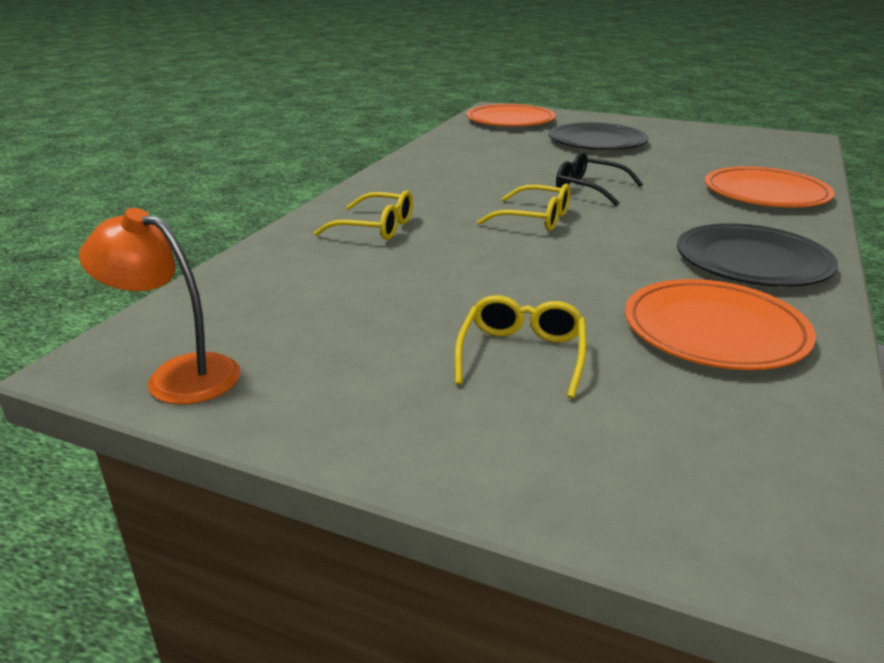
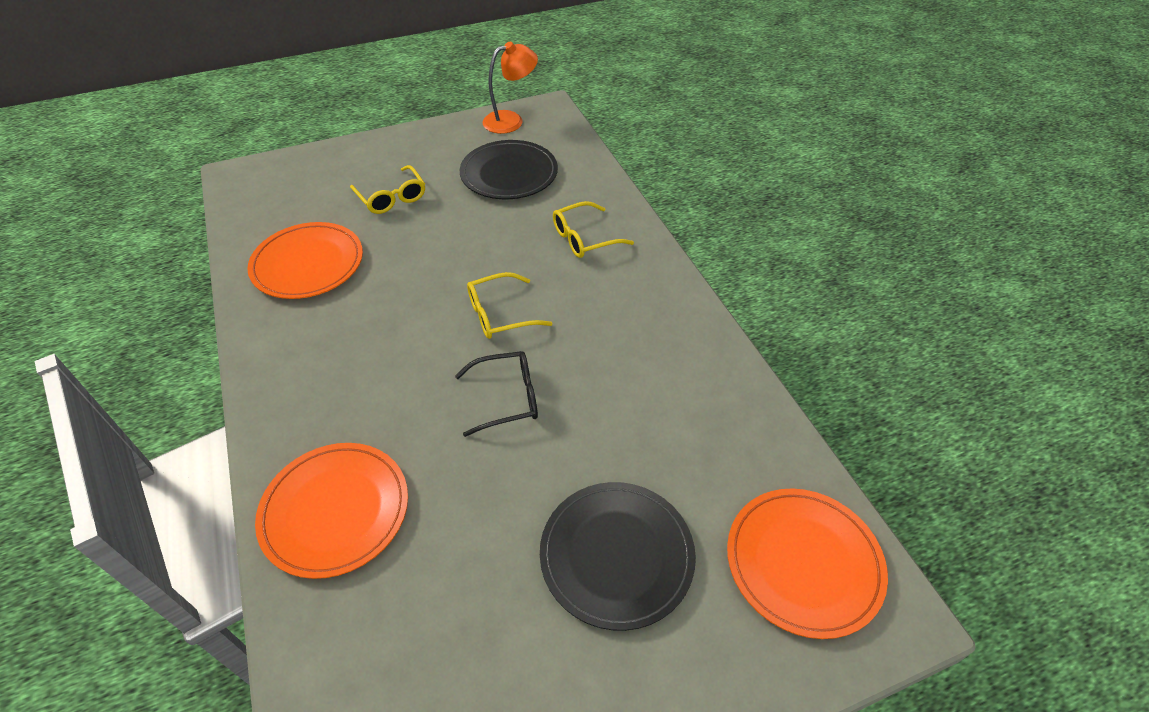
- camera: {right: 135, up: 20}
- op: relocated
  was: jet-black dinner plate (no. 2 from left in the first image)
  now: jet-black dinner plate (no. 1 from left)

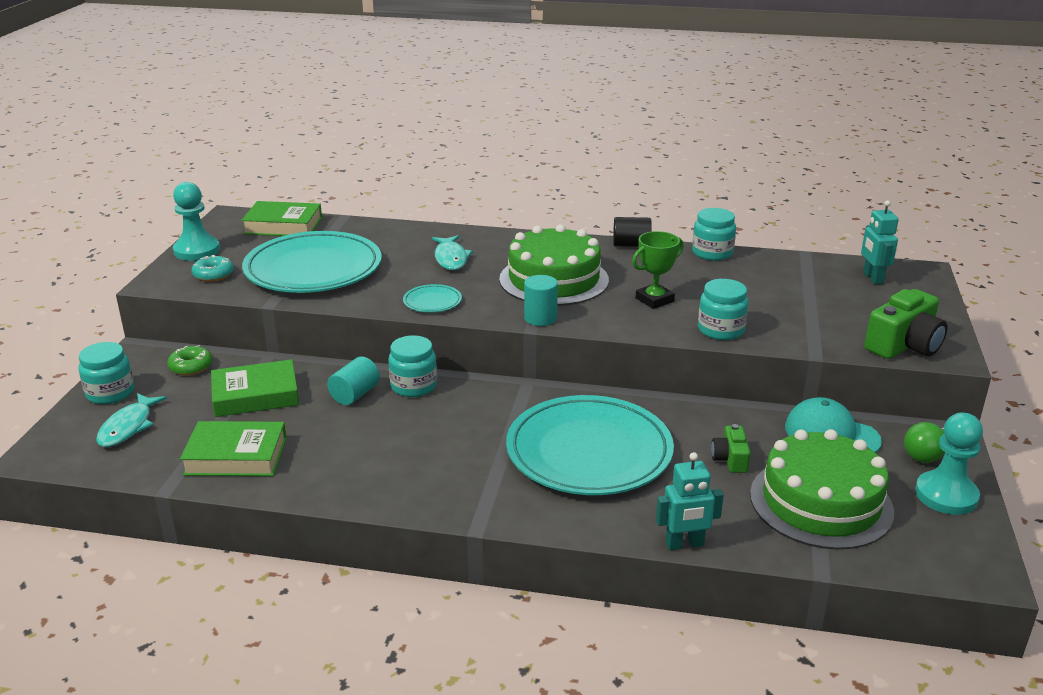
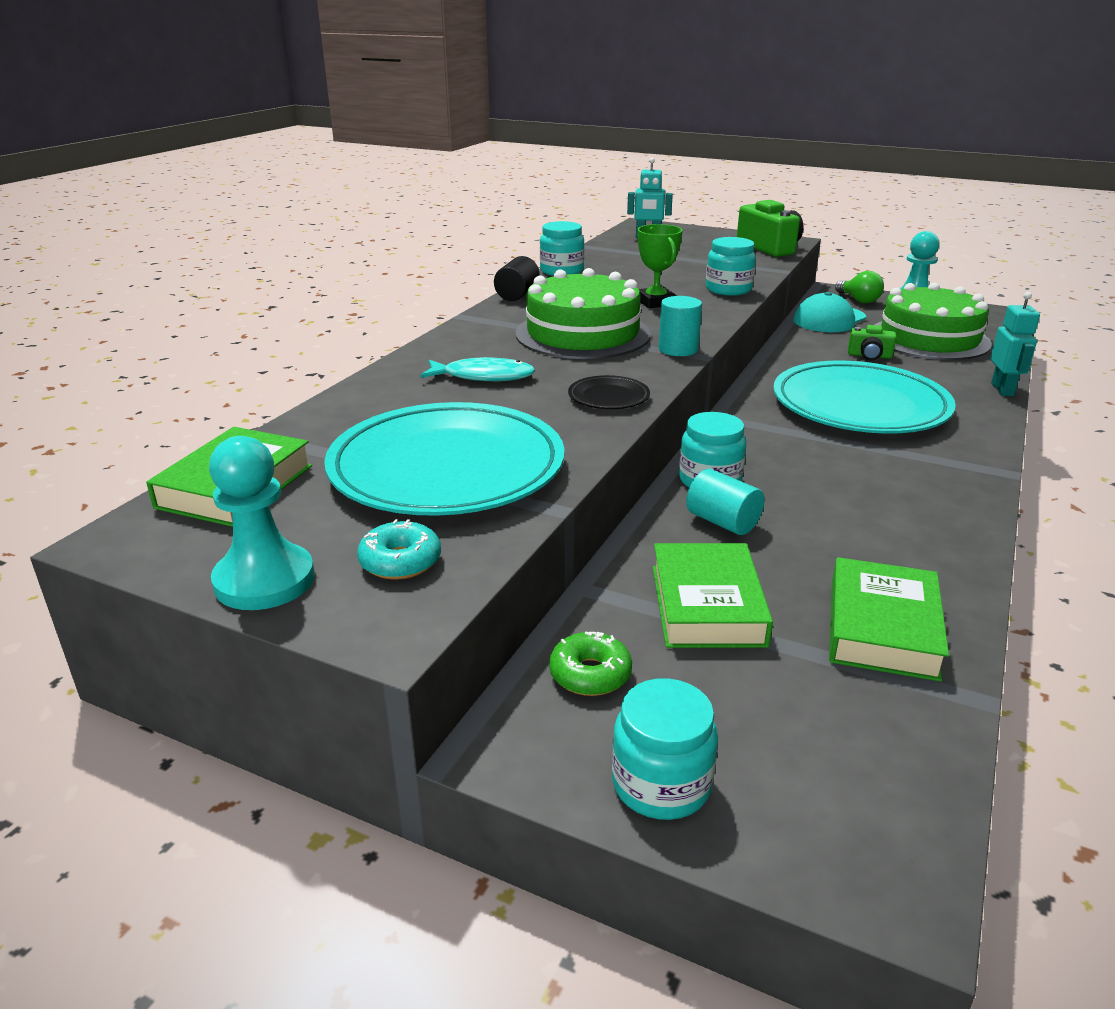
- camera: {right: -75, up: 0}
- op: colour
  was: aqua dinner plate (no. 2 from left)
  now: jet-black dinner plate
- op: missing
  was: aqua fish figure (no. 1 from left)

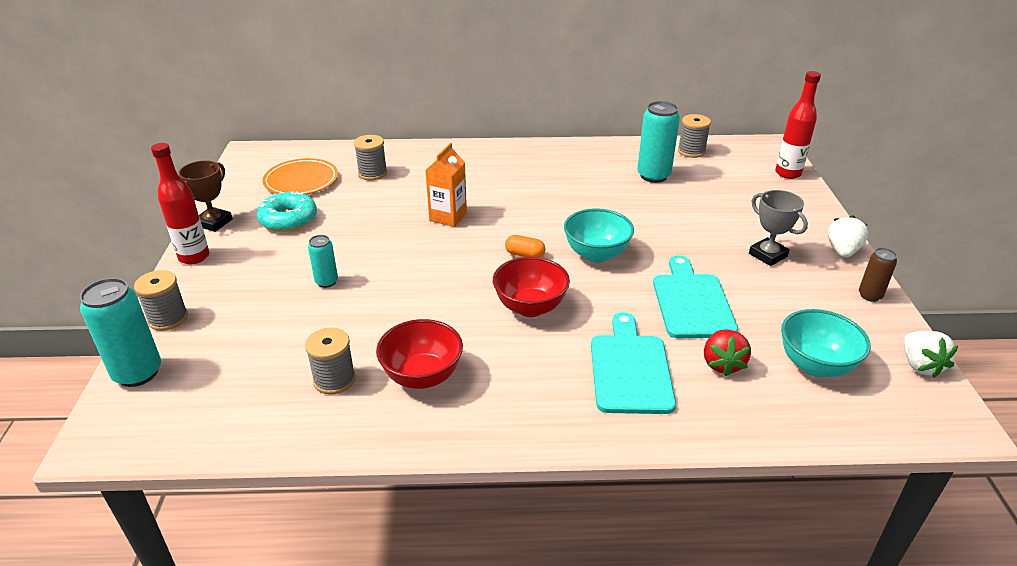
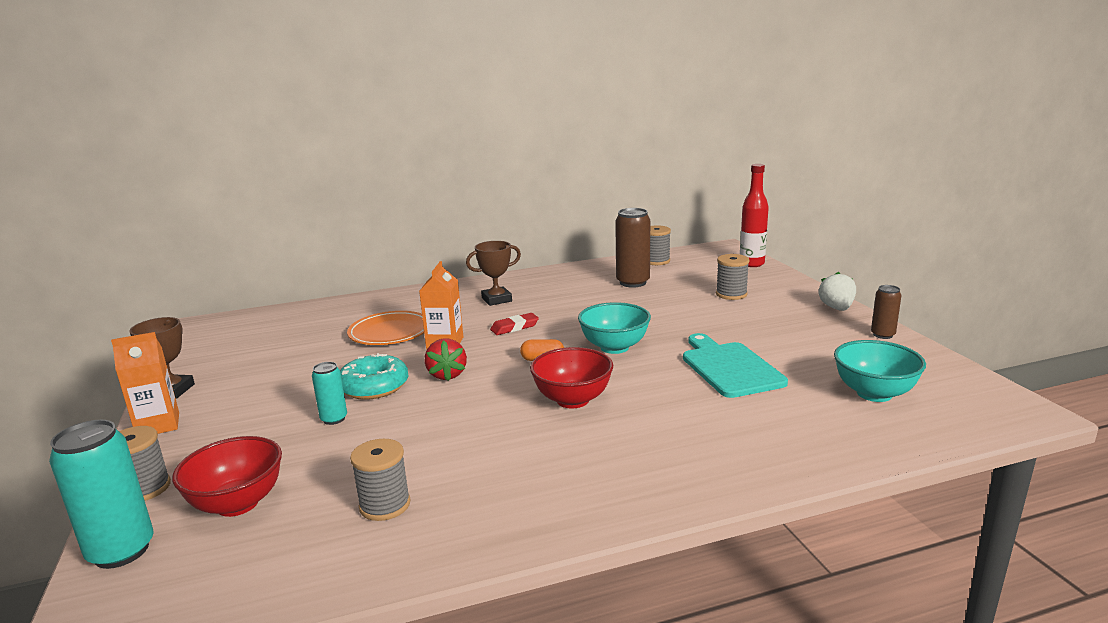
- camera: {right: -15, up: -15}
- op: exchanged
  was: scarlet flask (no. 1 from left)
  now: orange juice carton (no. 1 from left)
- op: relocated
  was: scarlet bowl (no. 1 from left)
- op: relocated
  was: aqua glazed donut
- op: relocated
  was: orange dinner plate
- op: relocated
  was: scarlet berry
- op: appeared
  now: dark brown prize cup (no. 2 from left)
- op: appeared
  now: scarlet eraser
- op: colour
  was: aqua can (no. 3 from left)
  now: dark brown can (no. 1 from left)
- op: relocated
  was: gray spool (no. 3 from left in the first image)
  now: gray spool (no. 4 from left)
- op: missing
  was: aqua cutting board (no. 1 from left)
- op: missing
  was: gray prize cup
- op: missing
  was: pure white berry (no. 2 from left)

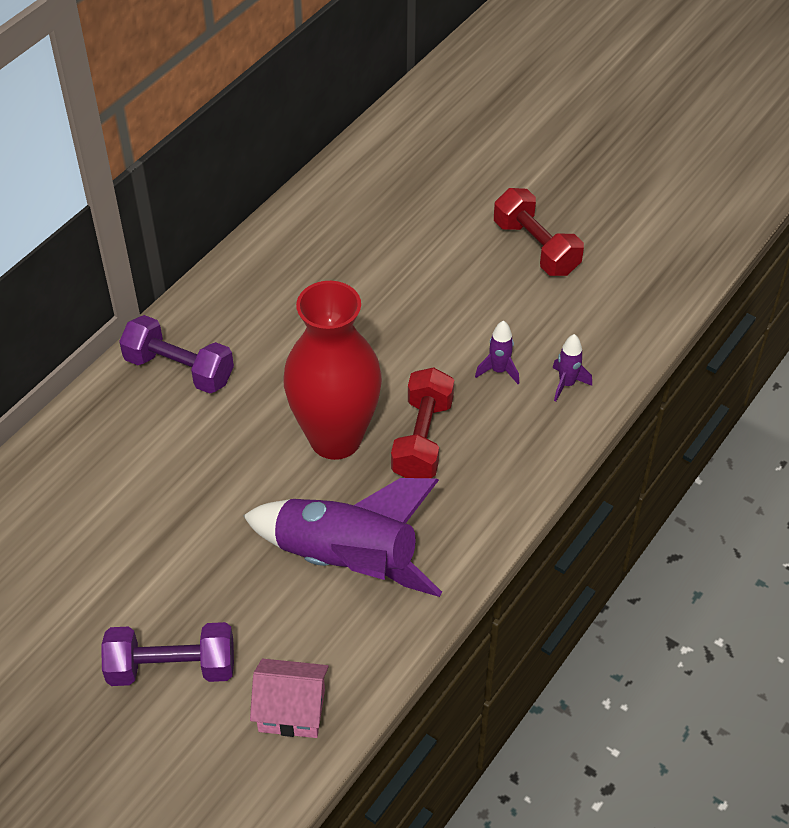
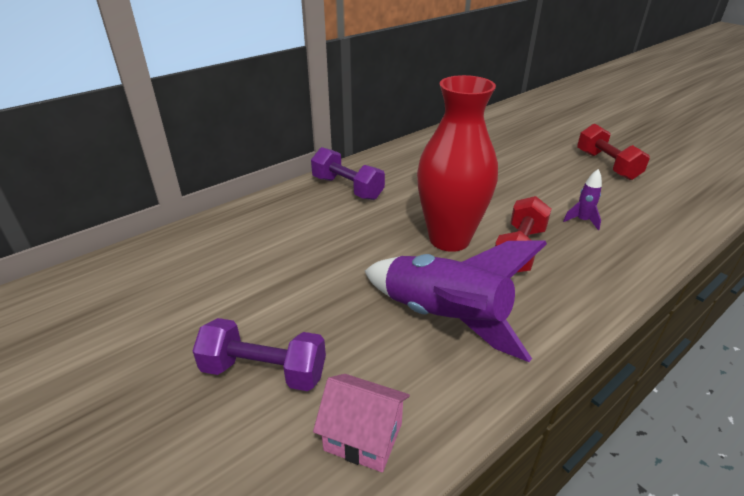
- camera: {right: 15, up: -15}
- op: missing
  was: purple spaceship (no. 3 from left)

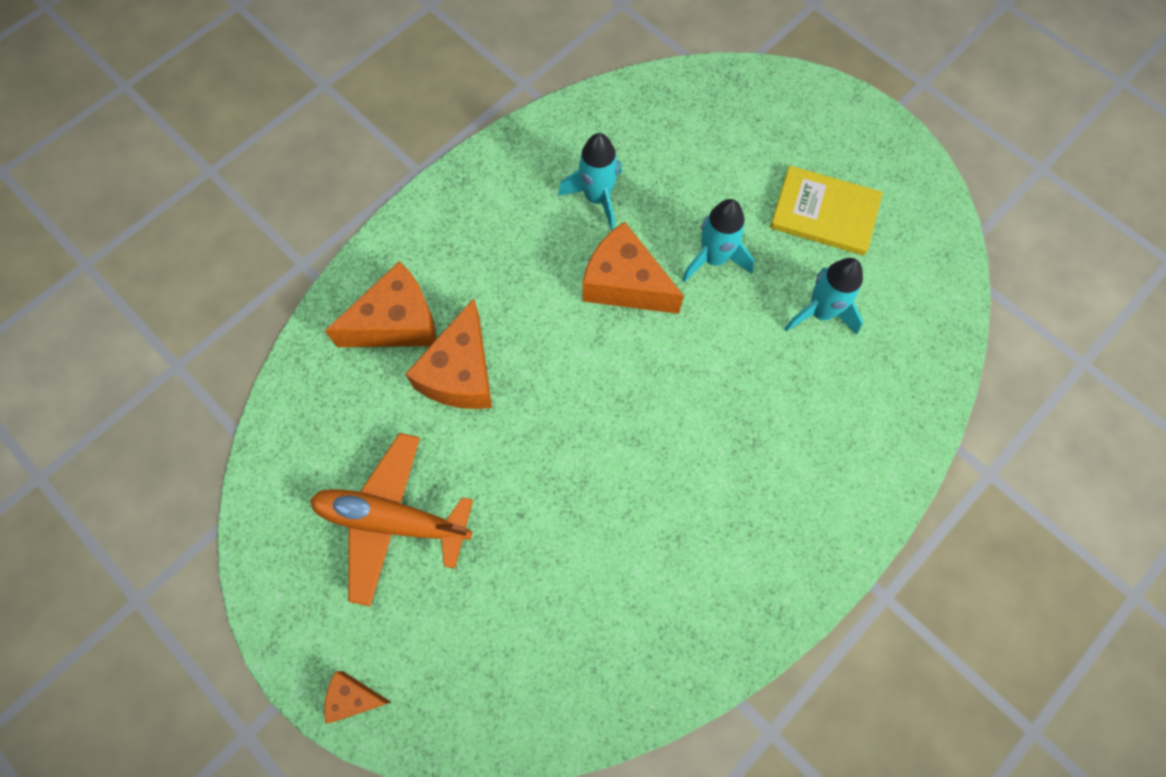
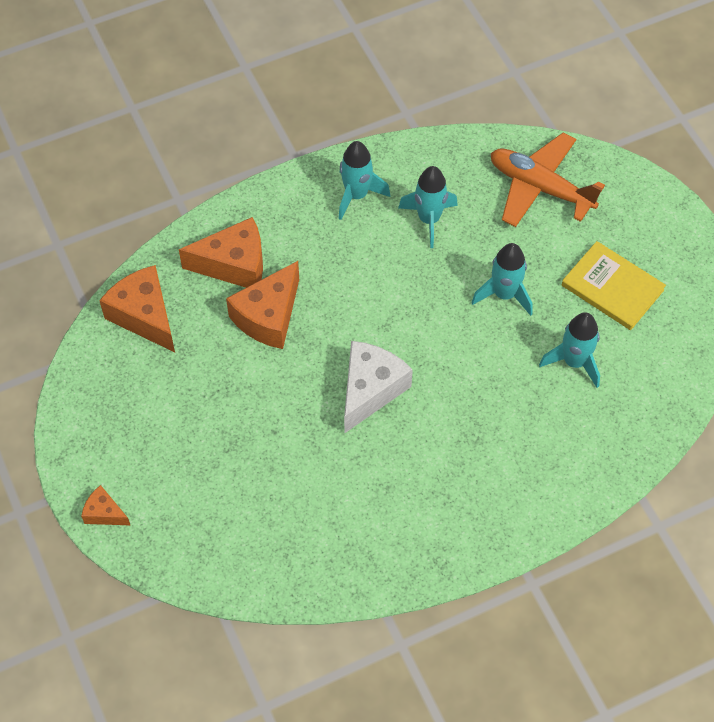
- camera: {right: 20, up: -10}
- op: relocated
  was: orange cheese (no. 4 from left in the first image)
  now: orange cheese (no. 2 from left)
- op: appeared
  now: aqua spaceship (no. 1 from left)
- op: appeared
  now: pure white cheese
- op: relocated
  was: orange aeroplane

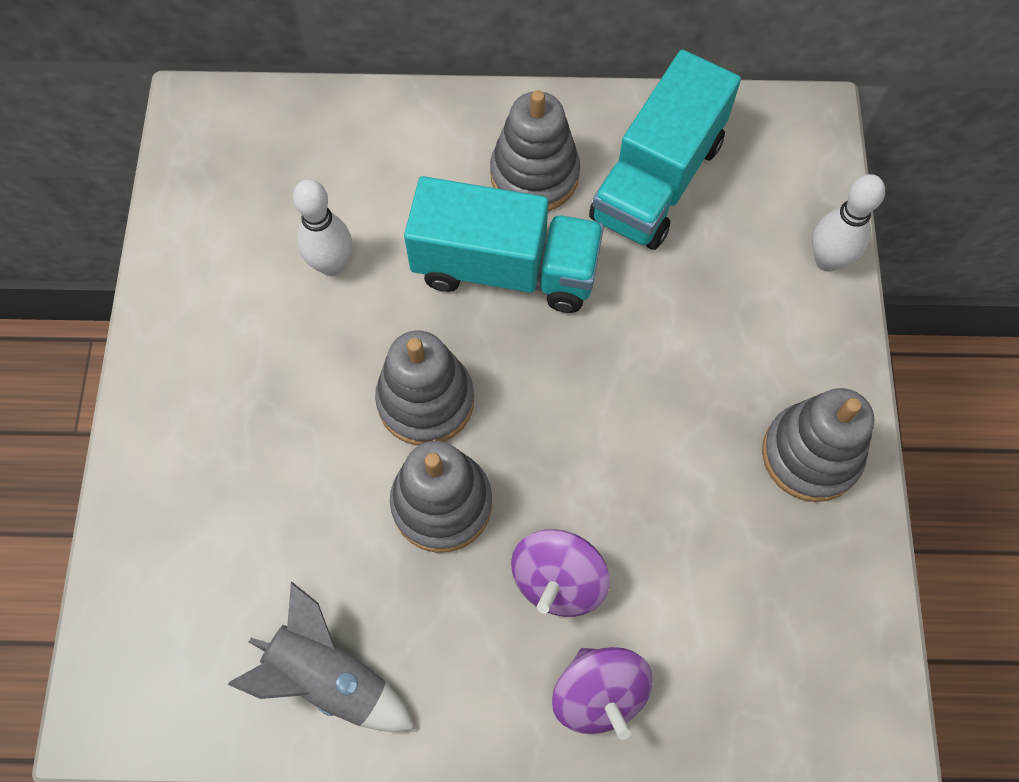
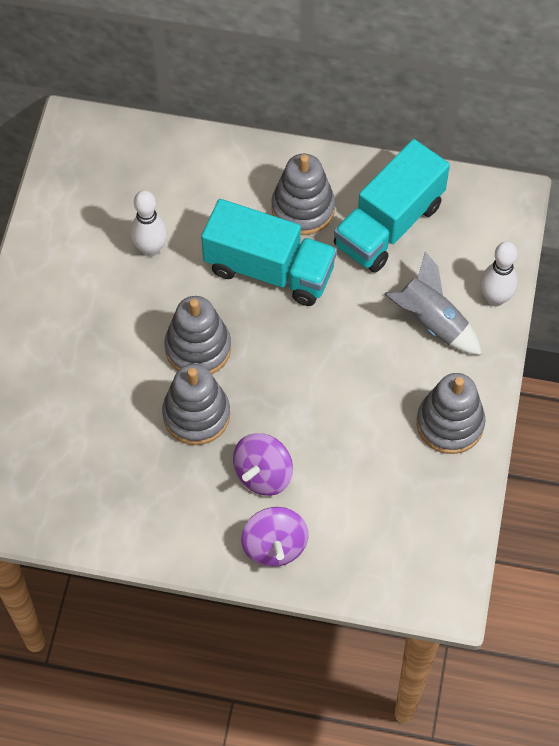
- camera: {right: 10, up: -5}
- op: relocated
  was: gray spaceship

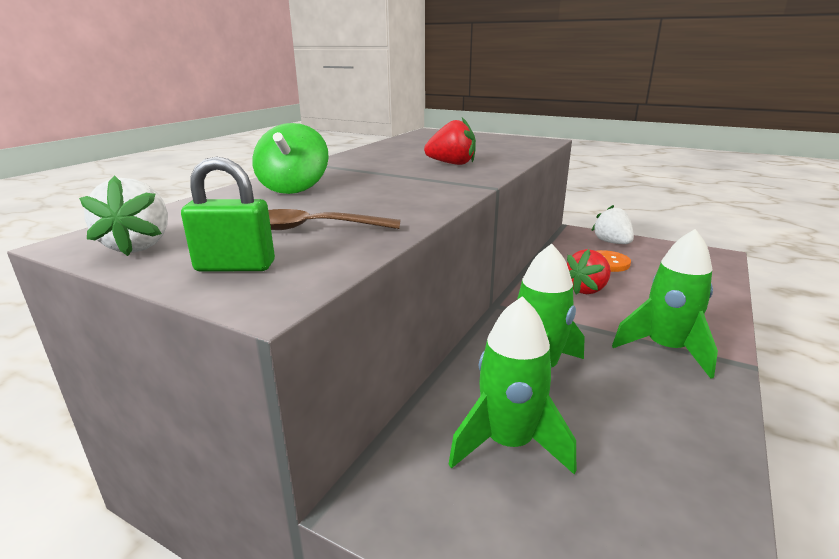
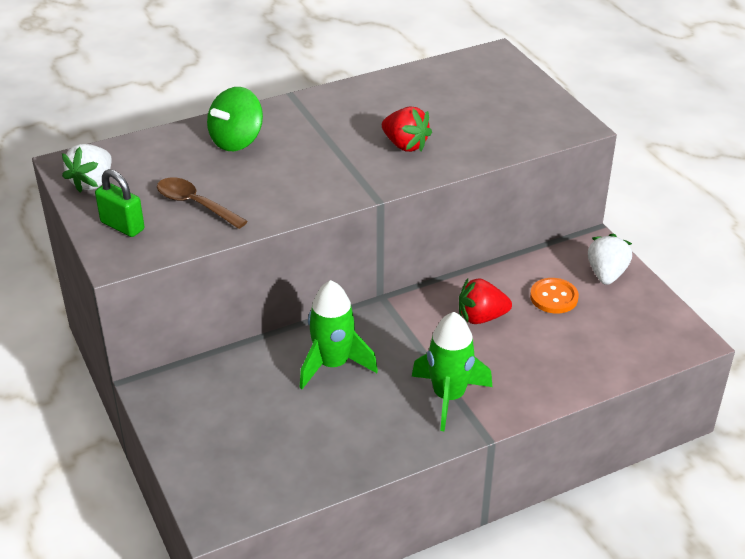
- camera: {right: 35, up: 15}
- op: missing
  was: green spaceship (no. 1 from left)

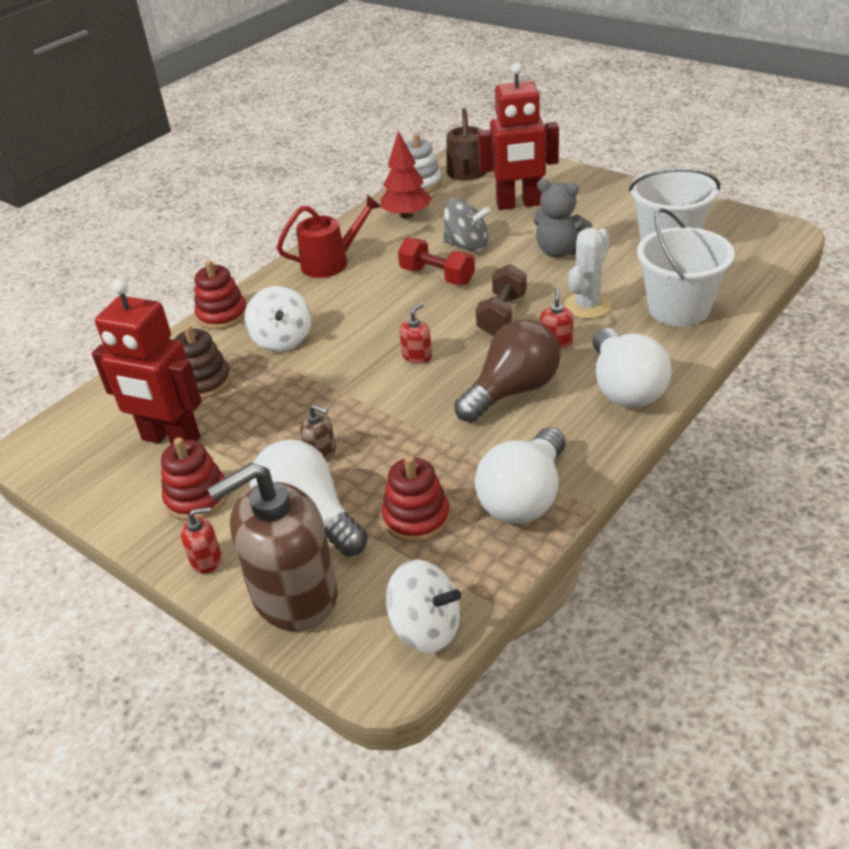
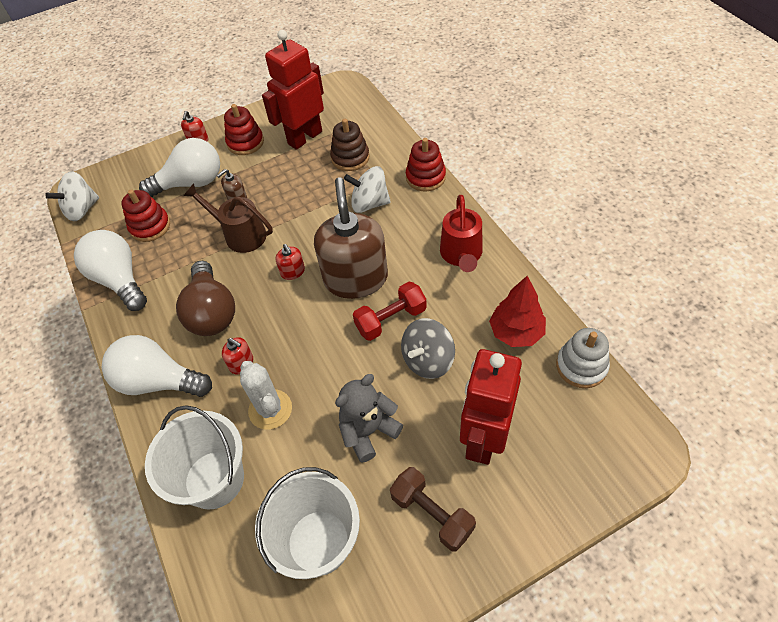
- camera: {right: 115, up: 15}
- op: relocated
  was: dark brown watering can
- op: relocated
  was: dark brown soap pump (no. 1 from left in the first image)
  now: dark brown soap pump (no. 2 from left)
- op: relocated
  was: dark brown dumbbell

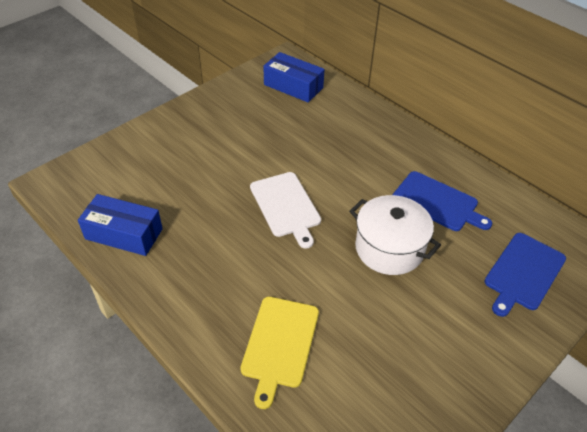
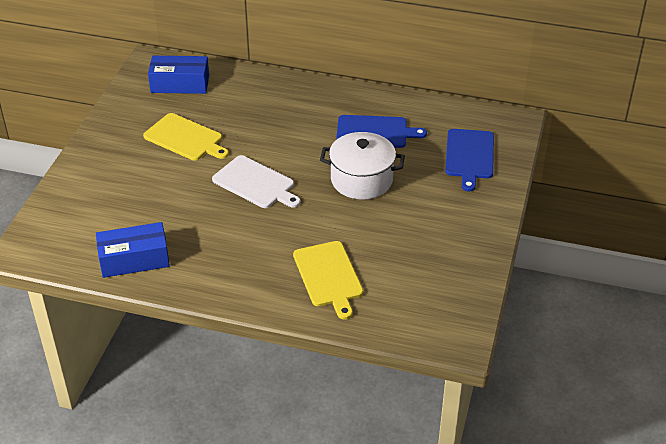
- camera: {right: -30, up: -5}
- op: appeared
  now: bright yellow cutting board (no. 1 from left)

